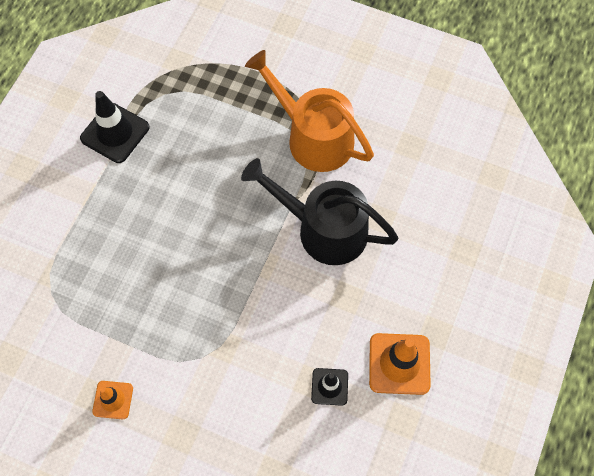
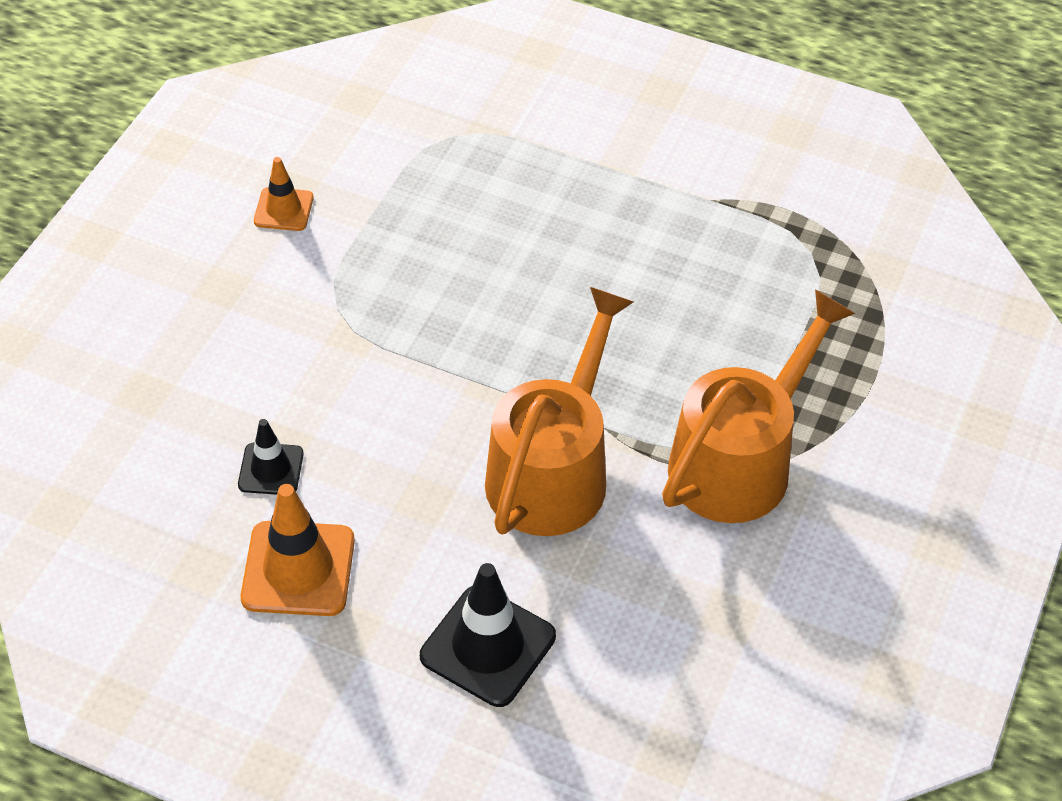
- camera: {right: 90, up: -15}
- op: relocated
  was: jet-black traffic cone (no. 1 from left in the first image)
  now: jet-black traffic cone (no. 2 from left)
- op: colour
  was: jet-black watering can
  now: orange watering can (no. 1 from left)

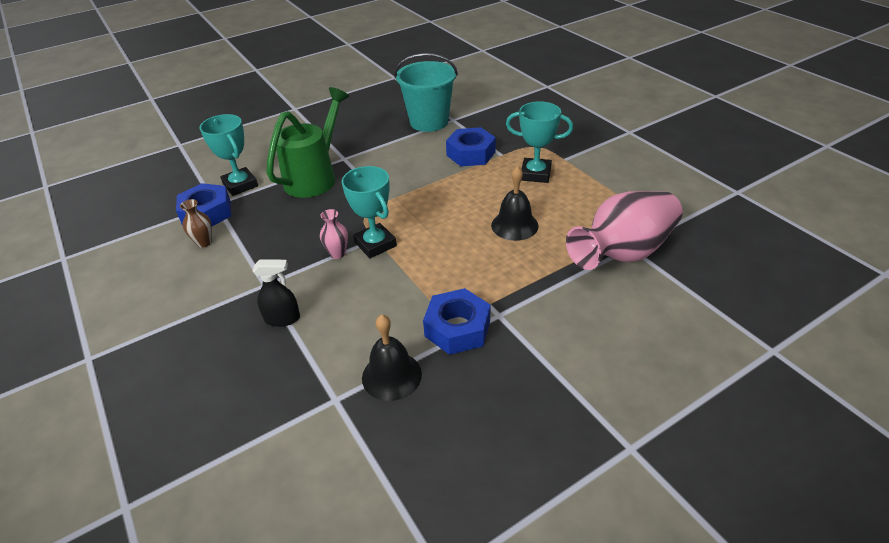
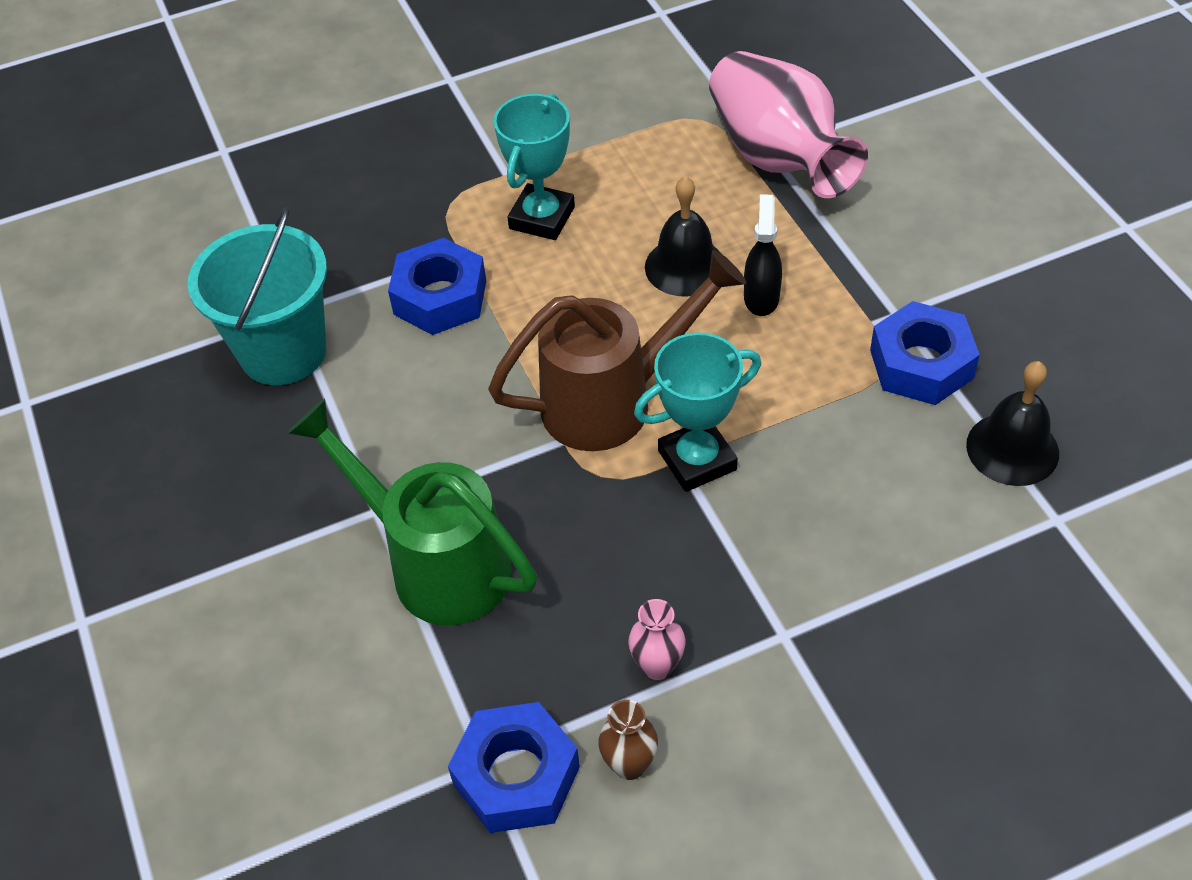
- camera: {right: -80, up: 10}
- op: appeared
  now: dark brown watering can
- op: relocated
  was: pink flower vase (no. 1 from left)
- op: relocated
  was: jet-black spray bottle
- op: missing
  was: aqua prize cup (no. 1 from left)

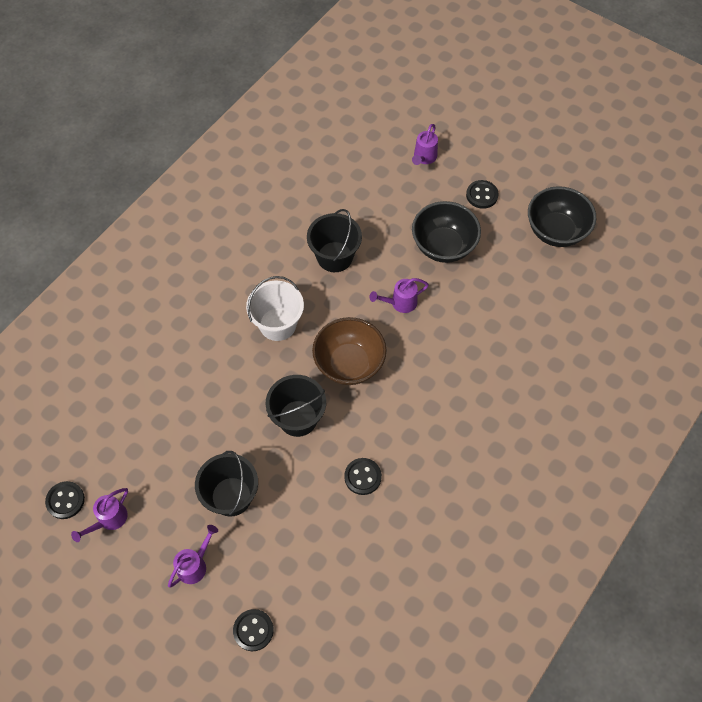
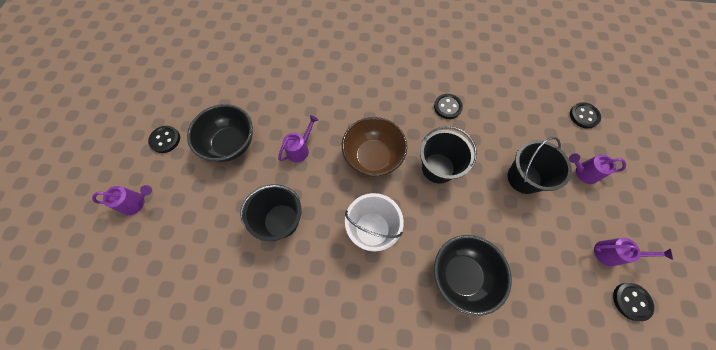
- camera: {right: -120, up: 5}
- op: spun
  was: purple watering can (no. 3 from left in the first image)
  clockwise: -90
- op: relocated
  was: jet-black bowl (no. 2 from left)

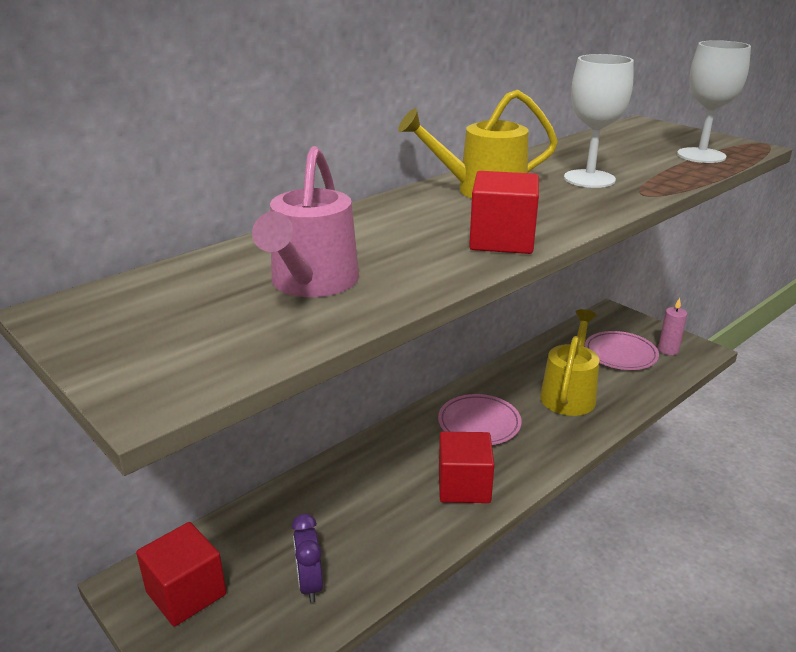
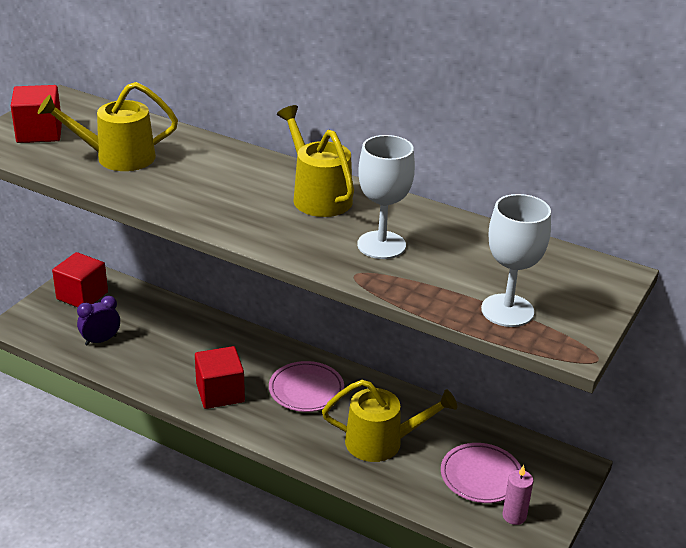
- camera: {right: 70, up: 5}
- op: relocated
  was: scarlet cube (no. 3 from left in the first image)
  now: scarlet cube (no. 1 from left)
- op: colour
  was: pink watering can
  now: bright yellow watering can (no. 1 from left)

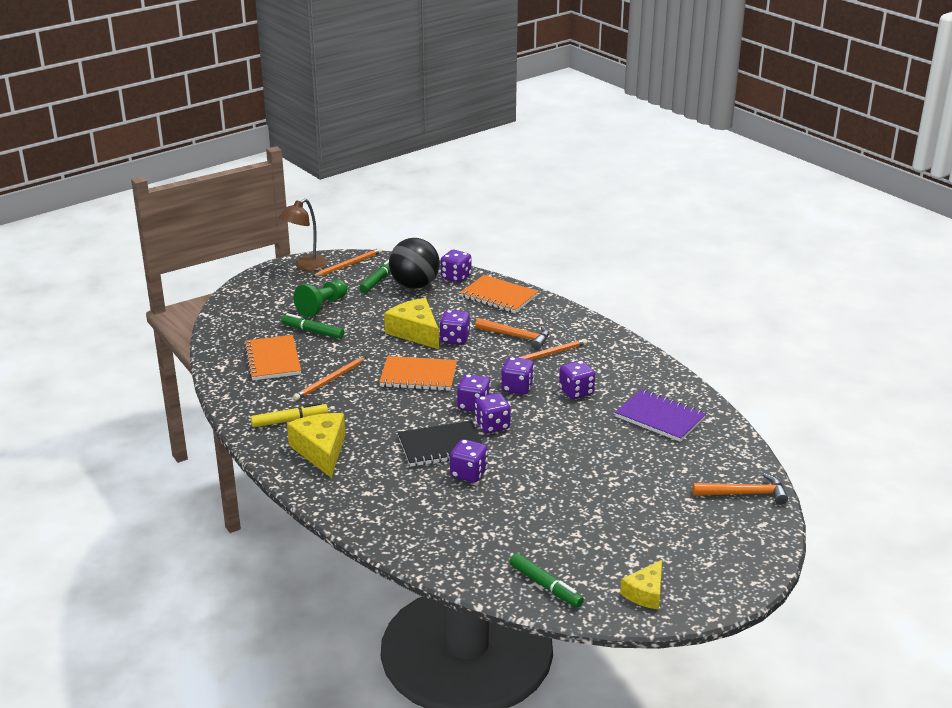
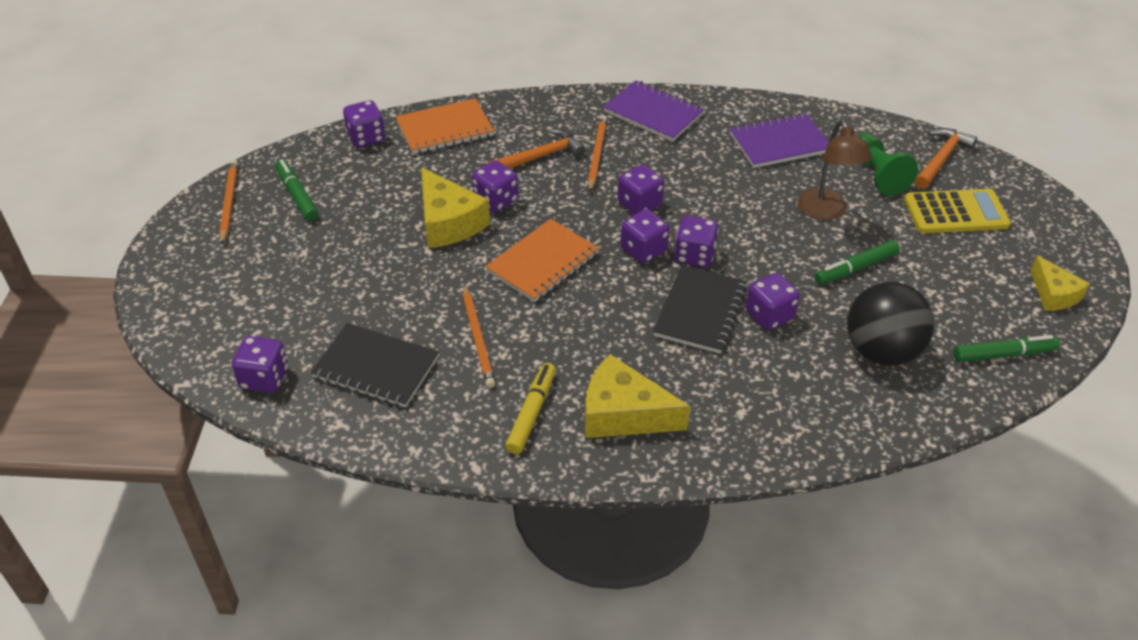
- camera: {right: -55, up: 15}
- op: relocated
  was: purple game die (no. 7 from left in the first image)
  now: purple game die (no. 1 from left)
- op: colour
  was: orange notepad (no. 1 from left)
  now: jet-black notepad (no. 1 from left)
- op: spun
  was: bright yellow cheese (no. 2 from left in the first image)
  clockwise: -120
- op: appeared
  now: purple notepad (no. 1 from left)
- op: relocated
  was: dark brown desk lamp
- op: relocated
  was: green felt pen (no. 1 from left in the first image)
  now: green felt pen (no. 2 from left)
- op: relocated
  was: jet-black sphere
- op: relocated
  was: green game pawn
- op: appeared
  now: bright yellow calculator

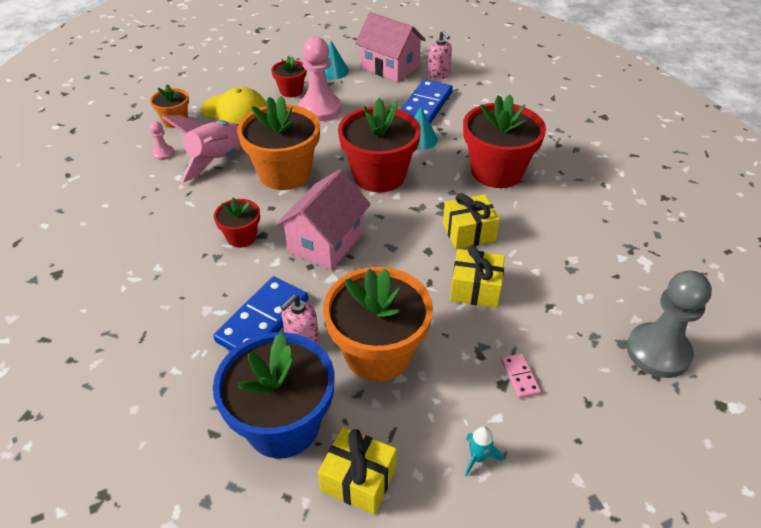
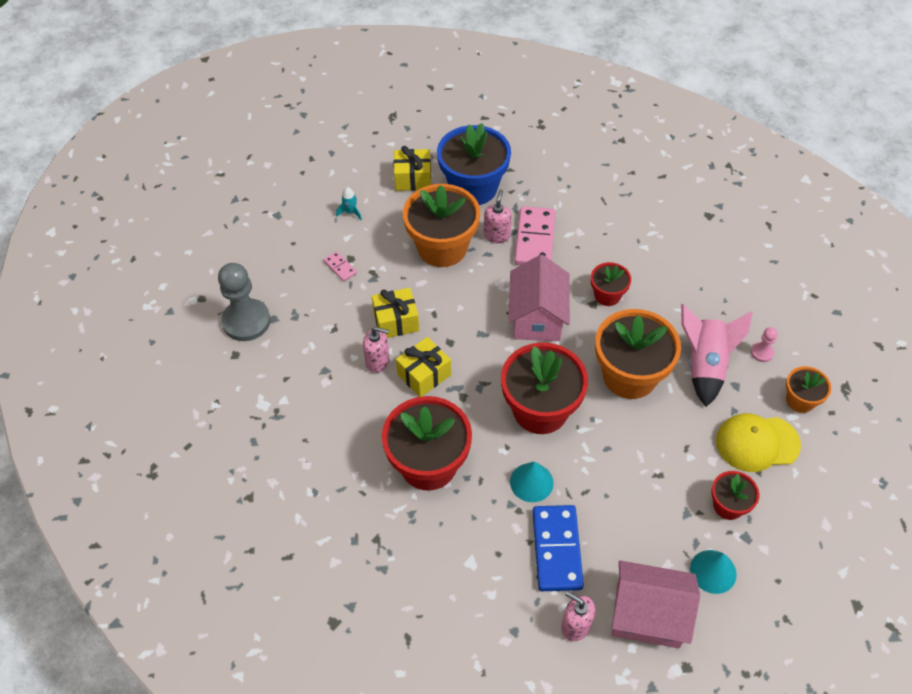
- camera: {right: 155, up: 10}
- op: appeared
  now: pink soap pump (no. 1 from left)
- op: colour
  was: royal blue domino tile (no. 1 from left)
  now: pink domino tile (no. 2 from left)
- op: missing
  was: pink game pawn (no. 2 from left)

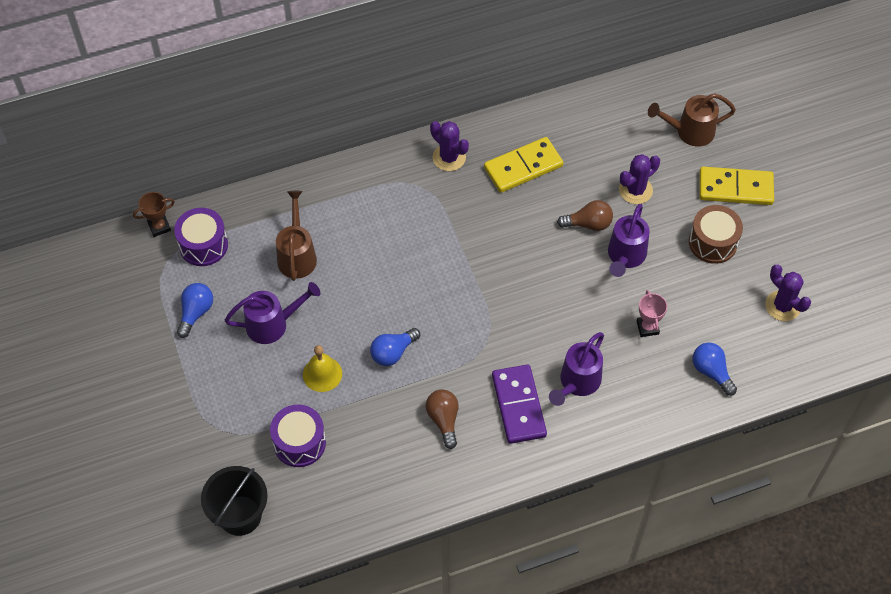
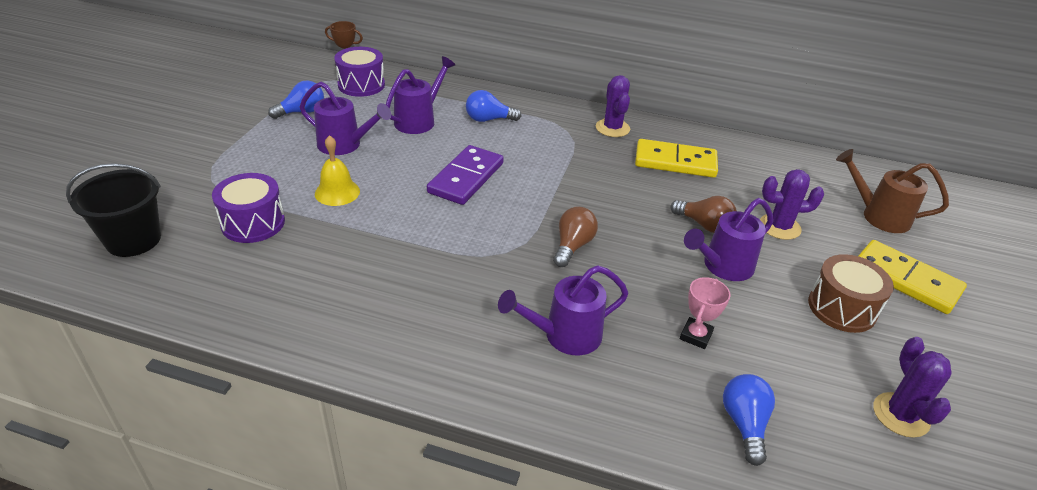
- camera: {right: 35, up: -20}
- op: colour
  was: dark brown watering can (no. 1 from left)
  now: purple watering can (no. 2 from left)
- op: relocated
  was: purple domino tile
- op: relocated
  was: royal blue bulb (no. 2 from left)
- op: relocated
  was: dark brown bulb (no. 1 from left)

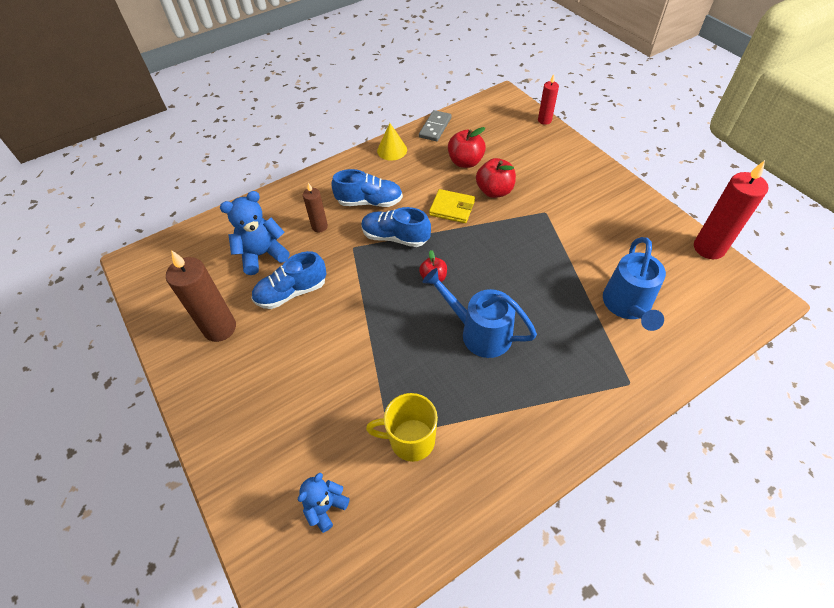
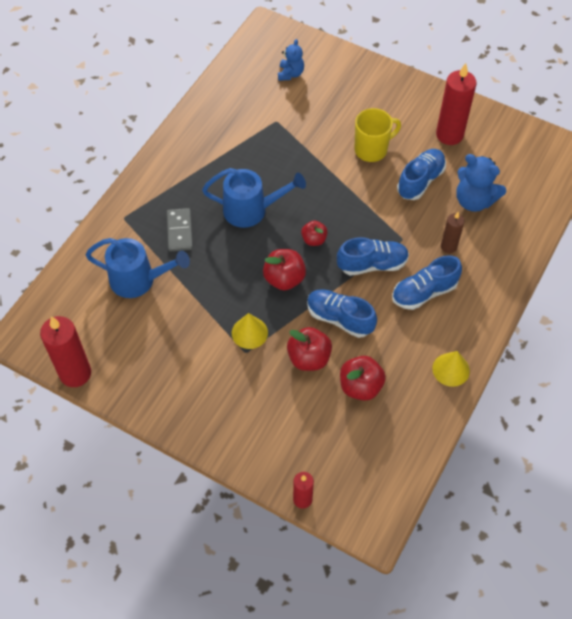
- camera: {right: 150, up: 5}
- op: spun
  was: royal blue watering can (no. 2 from left in the first image)
  clockwise: 120
- op: relocated
  was: gray domino tile
- op: appeared
  now: bright yellow cone (no. 1 from left)
- op: appeared
  now: scarlet toy apple (no. 1 from left)
- op: exchanged
  was: bright yellow wallet
  now: royal blue shoe (no. 1 from left)
- op: relocated
  was: bright yellow coffee mug
- op: colour
  was: dark brown wax candle (no. 1 from left)
  now: scarlet wax candle (no. 3 from left)
- op: spun
  was: royal blue stuffed bear (no. 1 from left in the first image)
  clockwise: 90

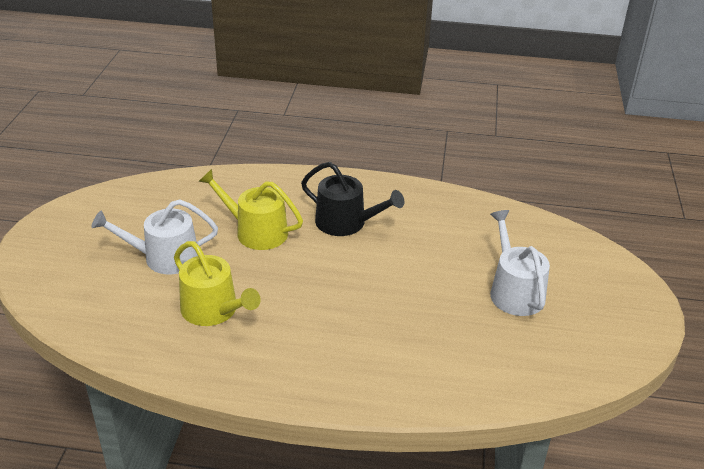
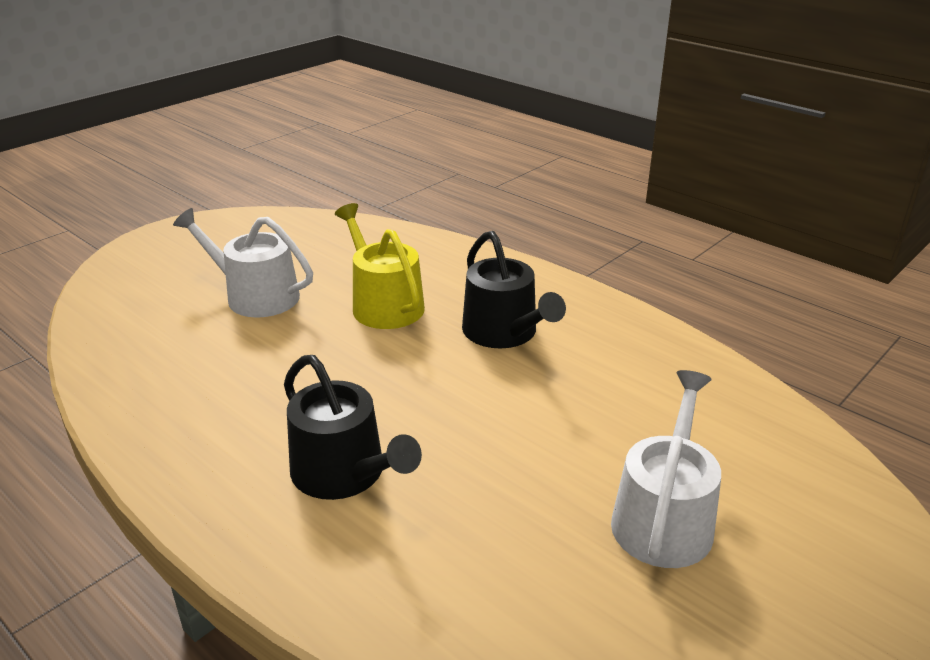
- camera: {right: 35, up: -5}
- op: appeared
  now: jet-black watering can (no. 1 from left)
- op: missing
  was: bright yellow watering can (no. 1 from left)

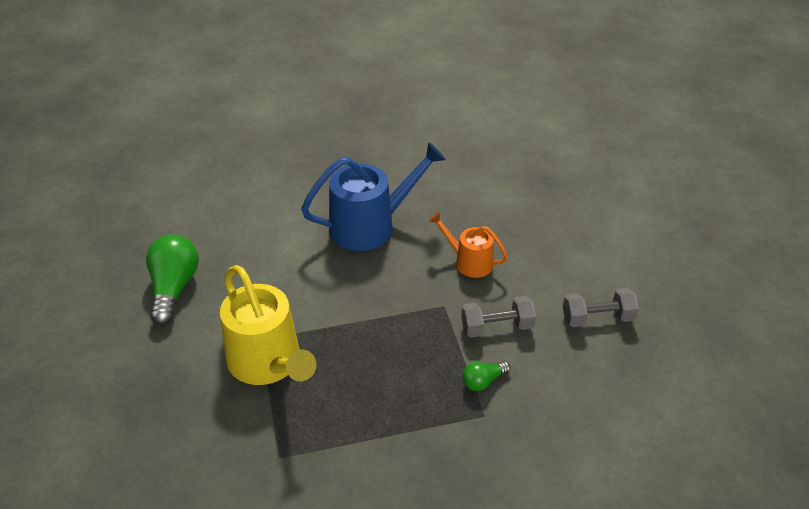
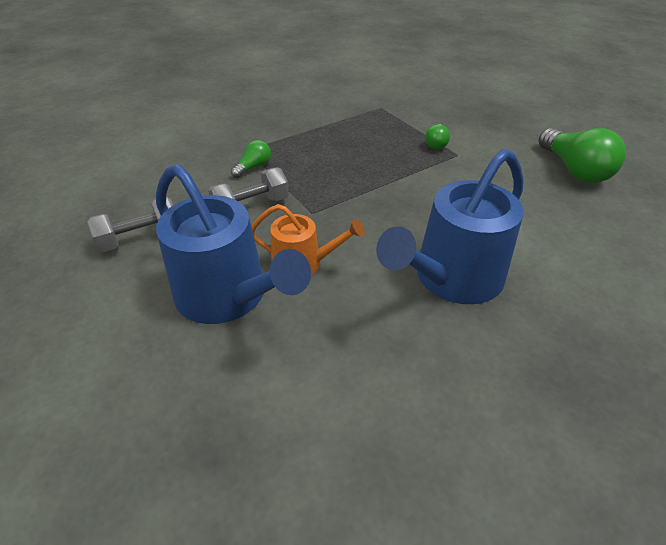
- camera: {right: 160, up: 0}
- op: appeared
  now: royal blue watering can (no. 1 from left)
- op: exchanged
  was: bright yellow watering can
  now: green bulb (no. 2 from left)

